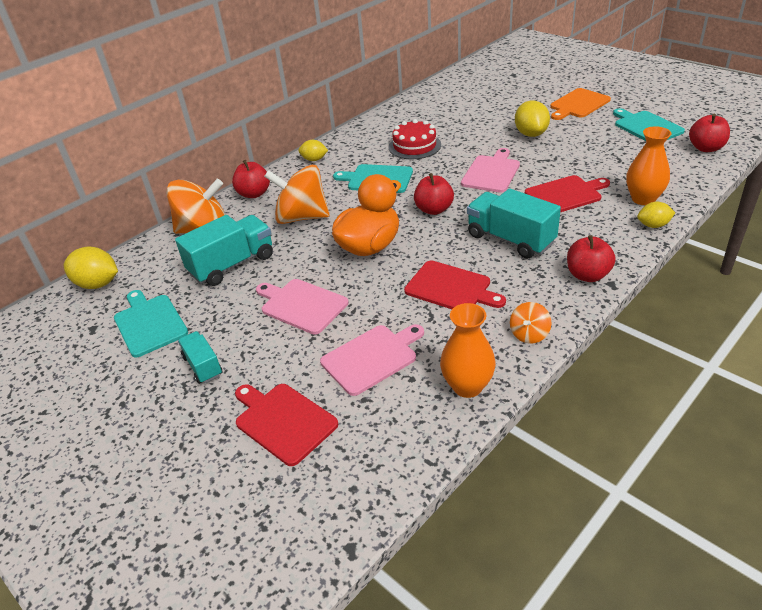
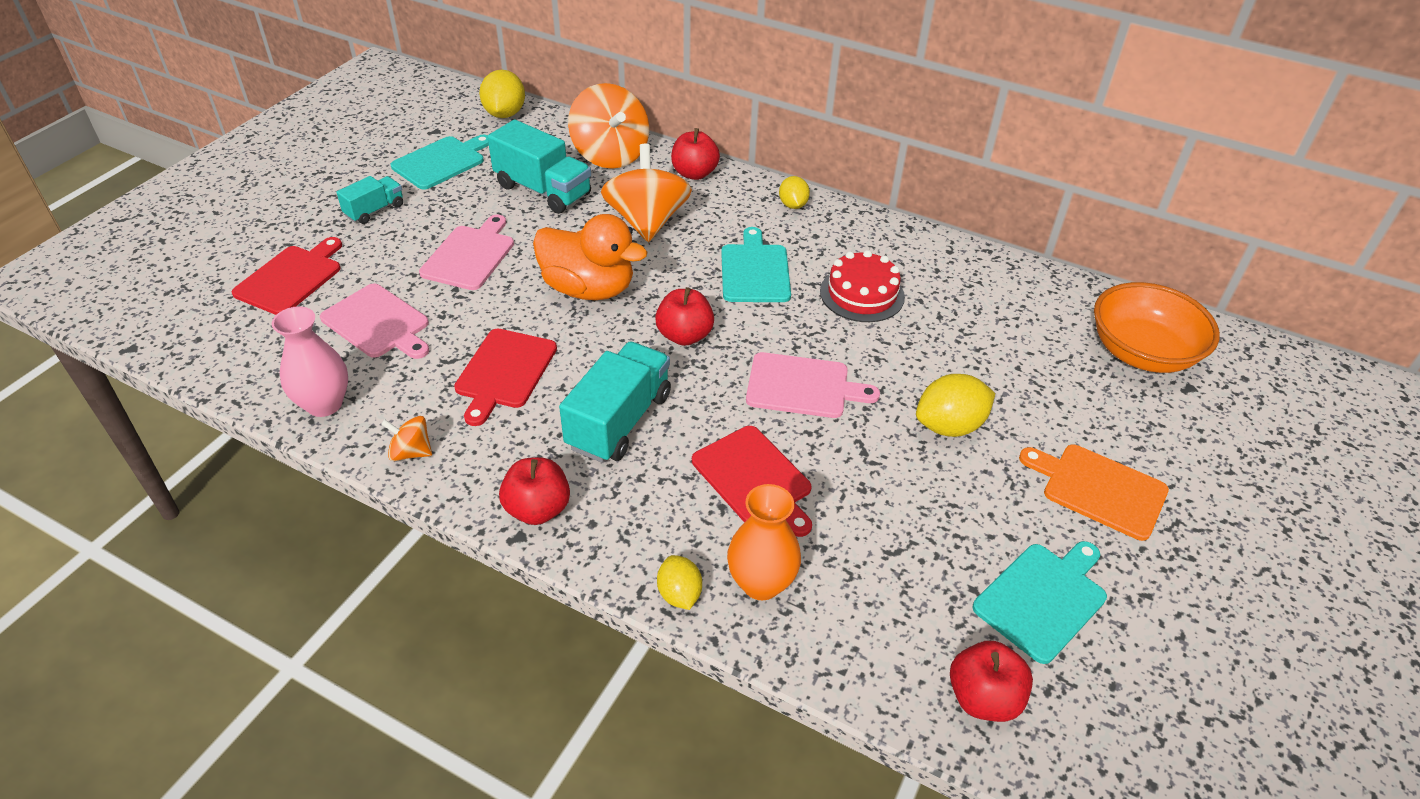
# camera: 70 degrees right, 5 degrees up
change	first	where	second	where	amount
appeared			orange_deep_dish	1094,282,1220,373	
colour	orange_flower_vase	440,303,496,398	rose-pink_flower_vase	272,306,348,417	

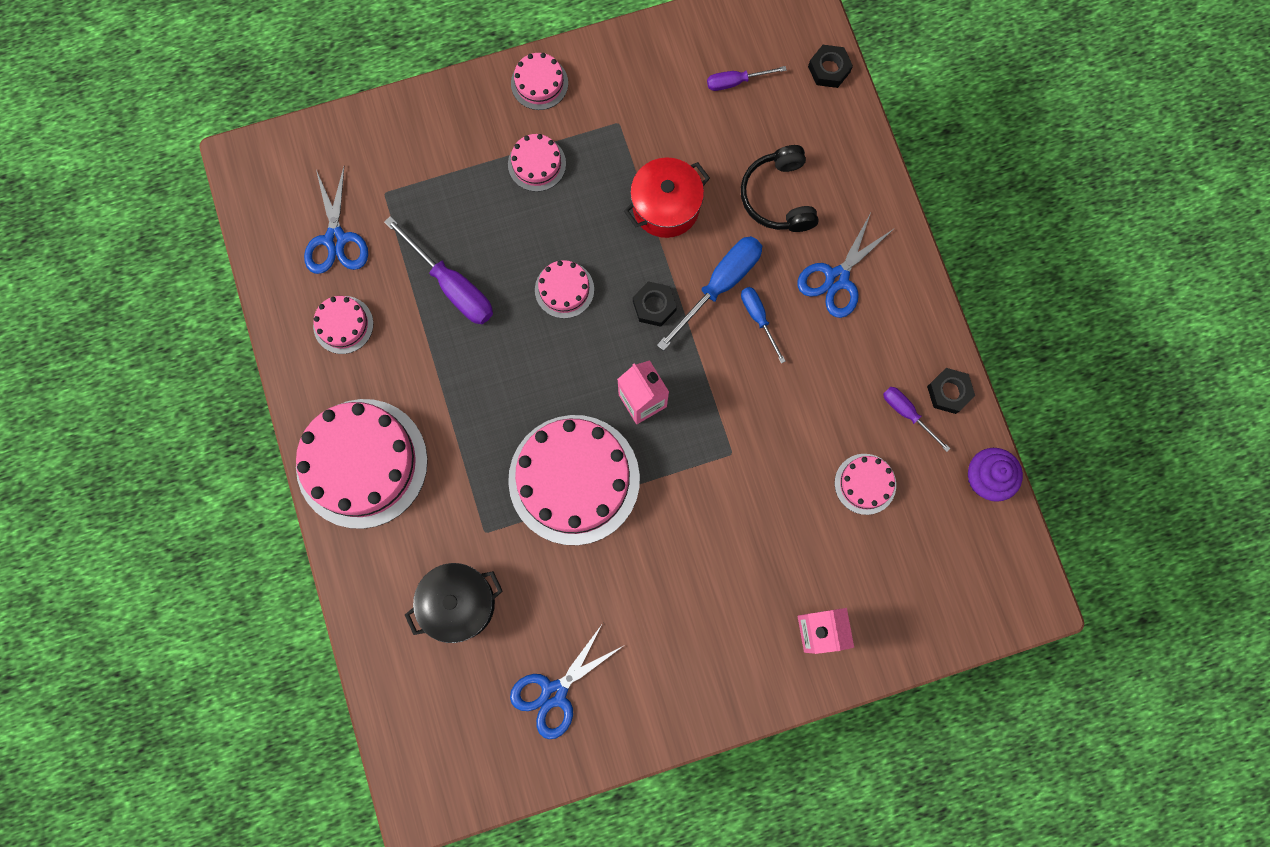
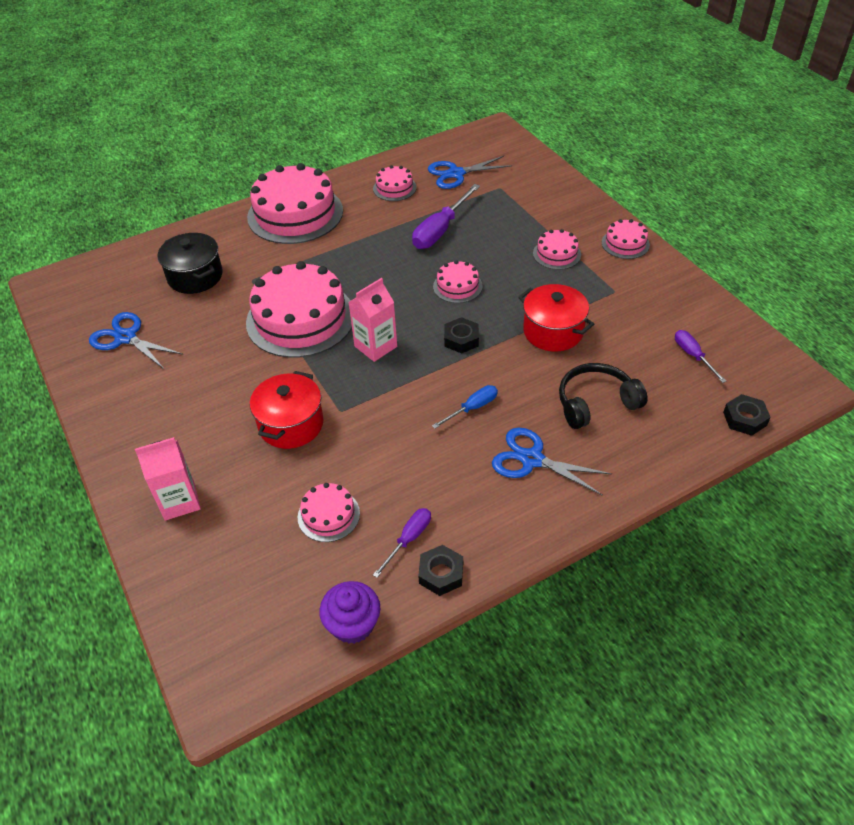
# camera: 80 degrees right, 30 degrees down
change	first	where	second	where	amount
missing	royal_blue_hand_screwdriver	657,236,762,351			
appeared			red_stockpot	250,371,324,449	

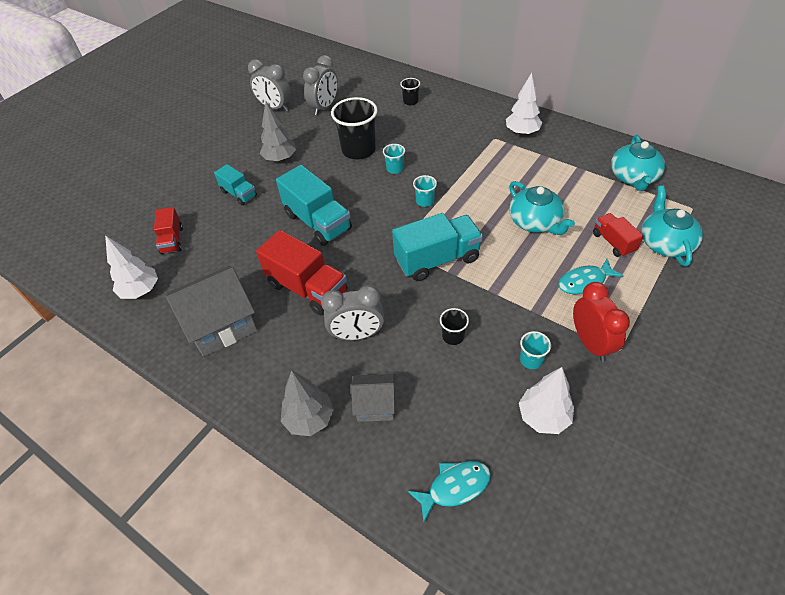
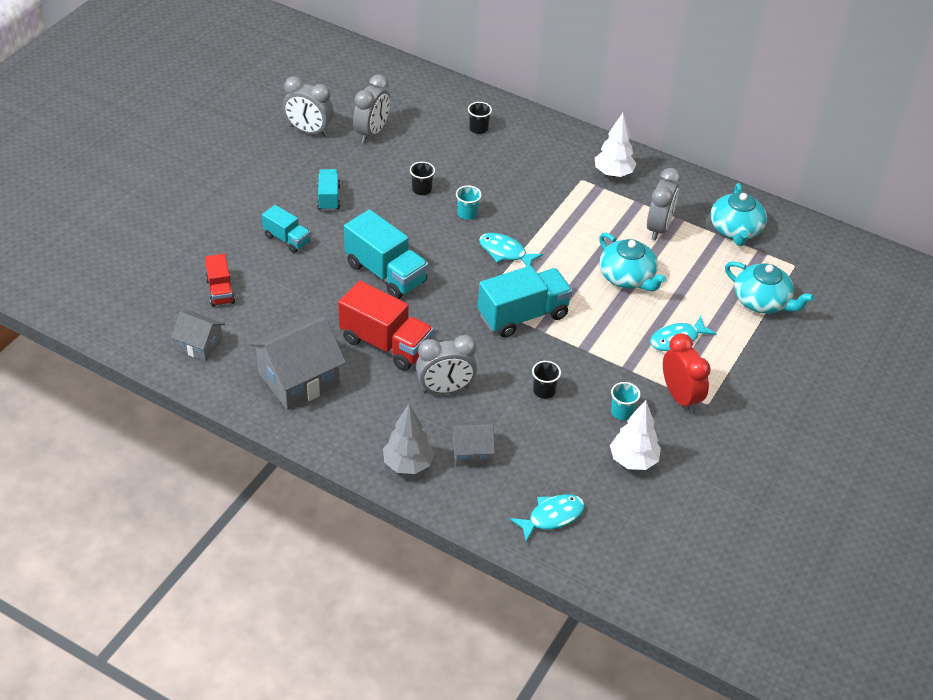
# camera: 10 degrees left, 5 degrees down
change	first	where	second	where	amount
missing	red_lorry	593,213,644,257			
appeared			ash-grey_bedside_clock	647,168,681,240	
exchanged	white_toy_tree	105,235,158,299	ash-grey_toy_house	171,311,225,361	
exchanged	ash-grey_toy_tree	260,102,296,162	aqua_lorry	317,169,340,211	
exchanged	aqua_tumbler	413,175,437,207	aqua_fish	479,233,543,267	
spun	aqua_tea_pot	641,186,703,266		725,261,814,314	135 degrees clockwise
size	jet-black_tumbler	331,97,378,159		410,162,435,195	x0.48

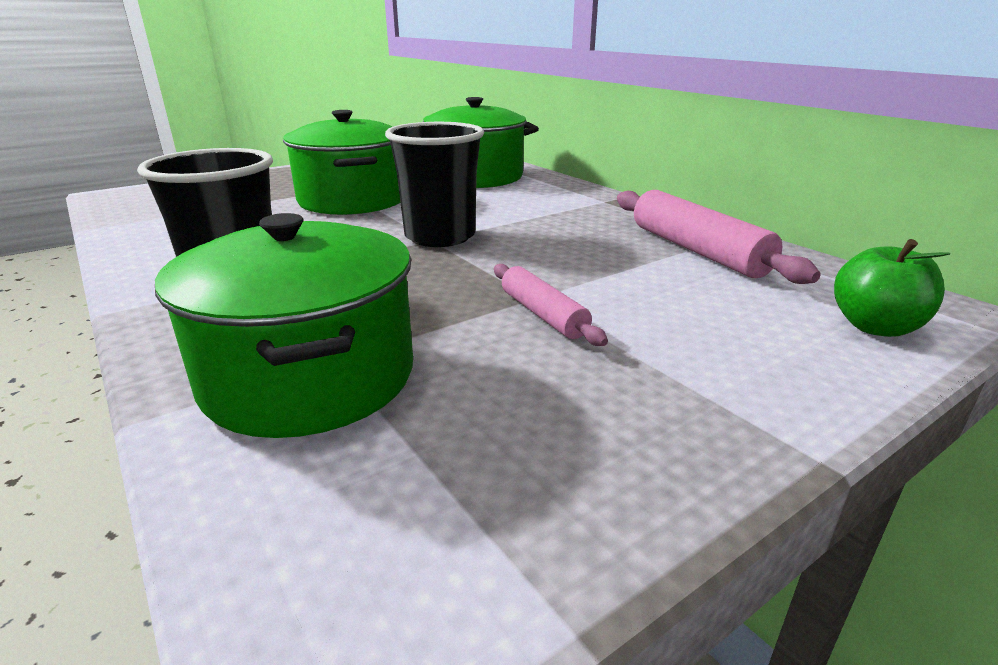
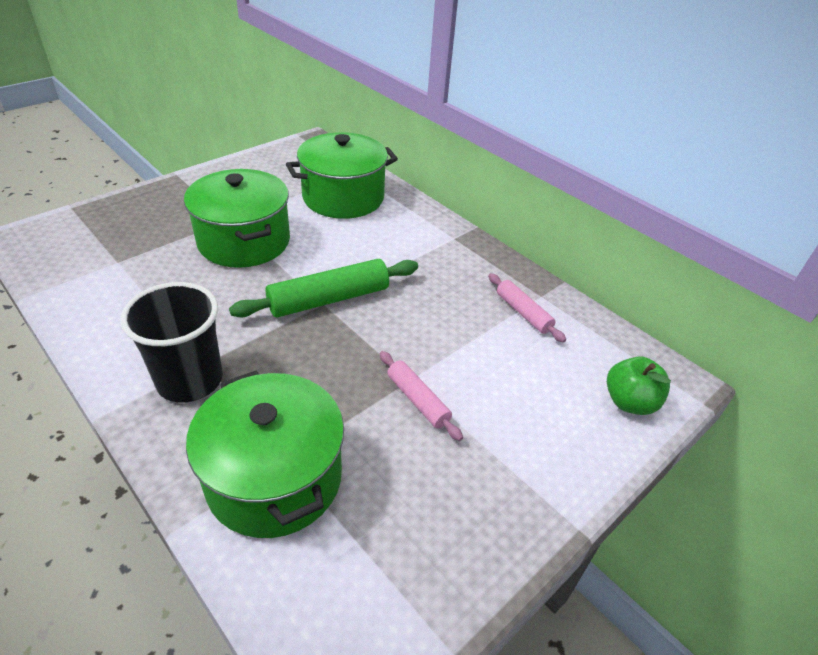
# camera: 10 degrees left, 15 degrees up
change	first	where	second	where	amount
exchanged	jet-black_tumbler	385,122,484,247	emerald_pastry_roller	229,259,418,317	
size	rose-pink_pastry_roller	617,190,821,284		488,273,566,343	x0.58

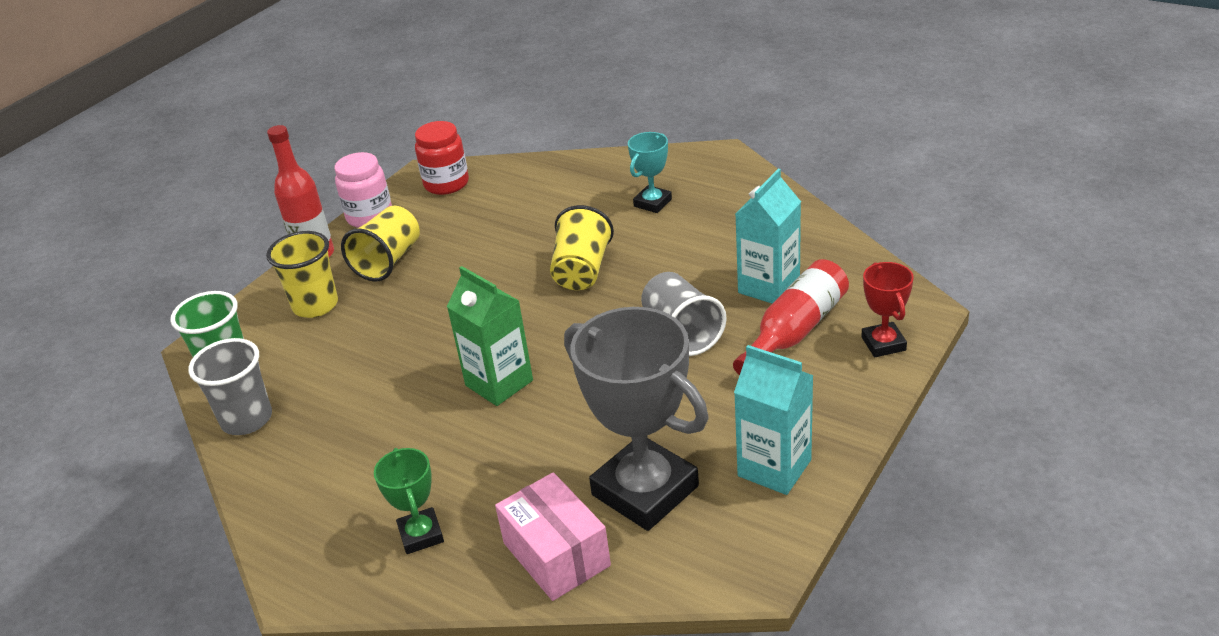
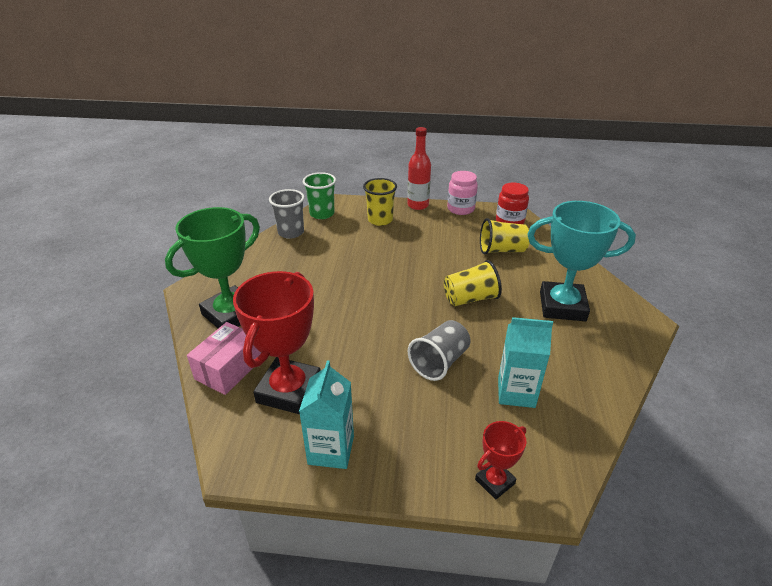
# camera: 60 degrees right, 0 degrees up
change	first	where	second	where	amount
missing	emerald_milk_carton	447,266,533,406			
missing	red_bottle	733,259,849,375			
relocated	yellow_tumbler	341,206,420,282		480,218,529,255	
colour	ash-grey_award_cup	564,307,709,531	red_award_cup	233,271,321,414	
size	emerald_award_cup	374,448,444,554		165,207,260,328	x2.04
size	aqua_award_cup	628,132,672,213		527,201,636,321	x2.04

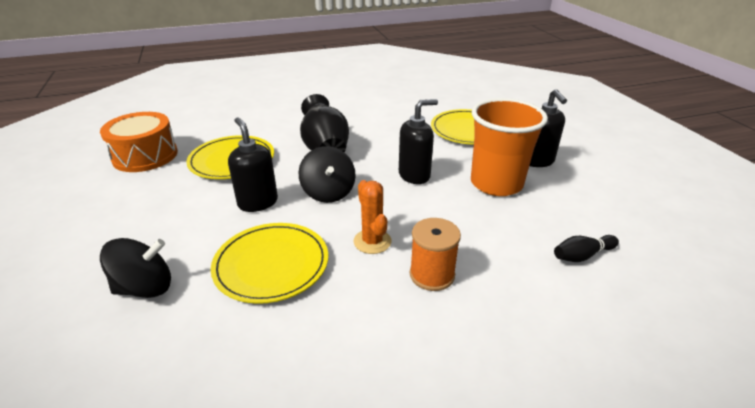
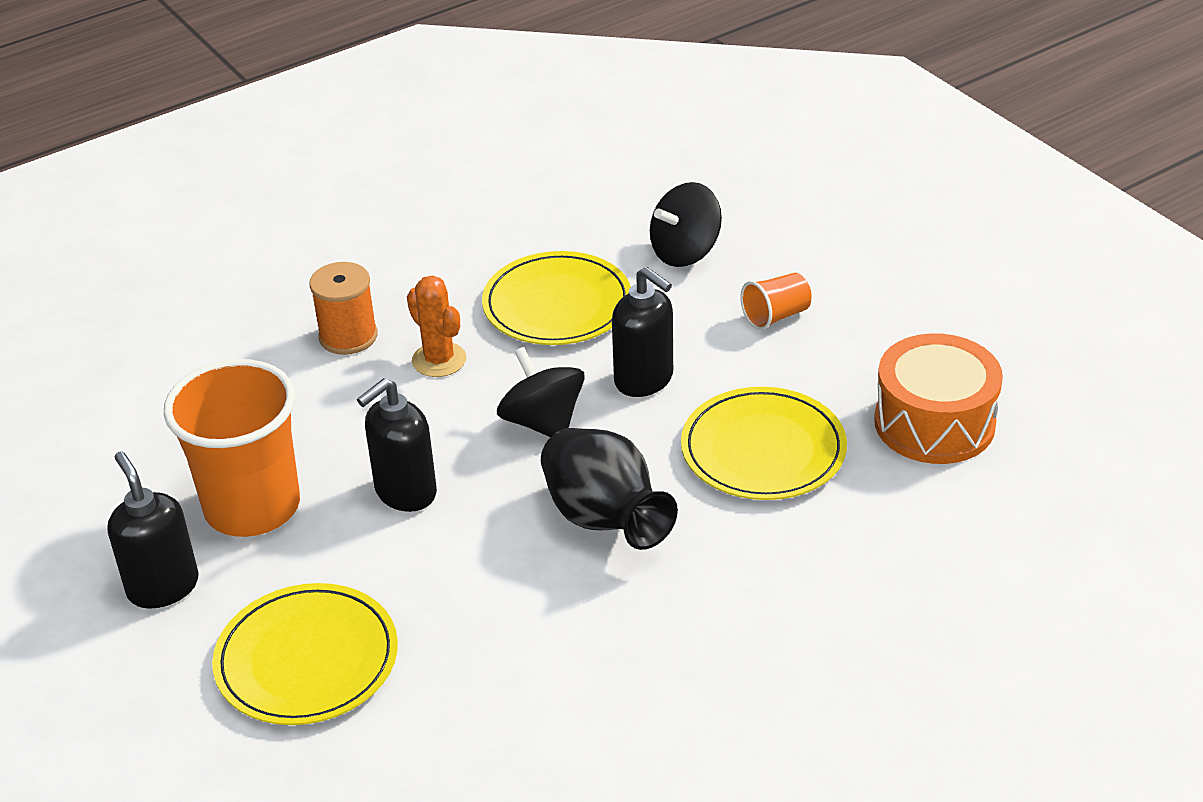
# camera: 165 degrees right, 5 degrees up
change	first	where	second	where	amount
missing	jet-black_bowling_pin	554,235,619,262			
appeared			orange_tumbler	740,273,812,330	

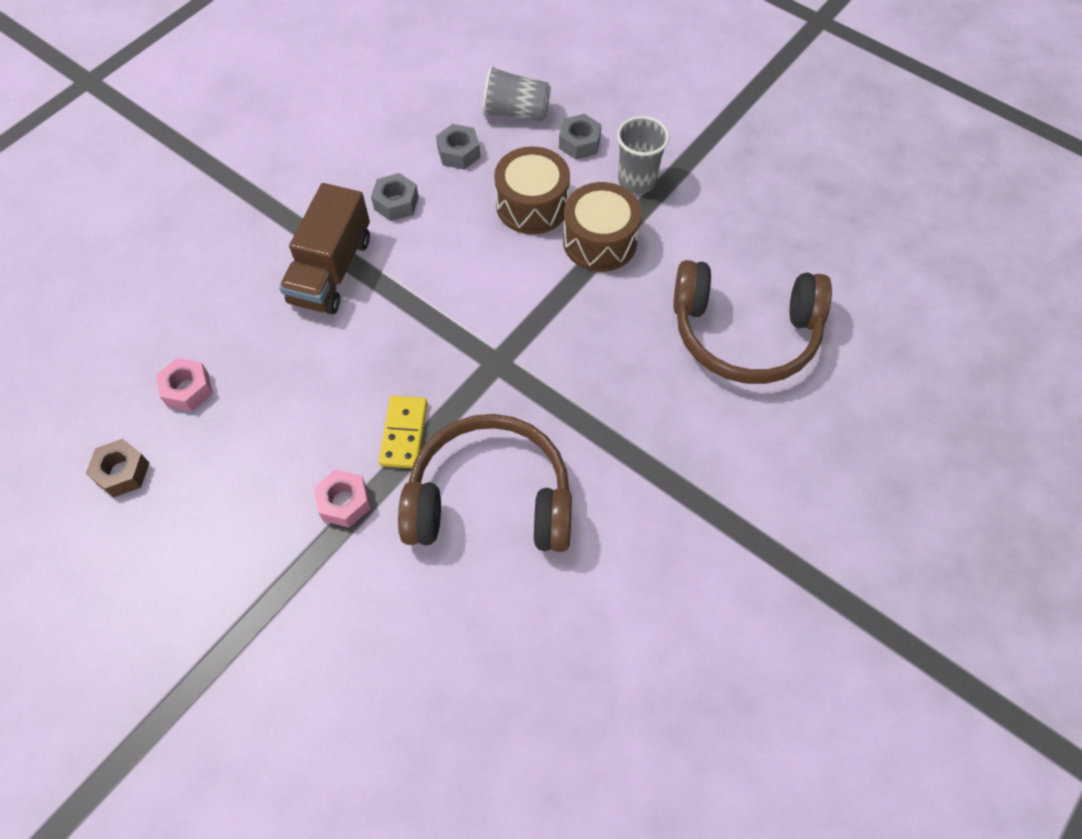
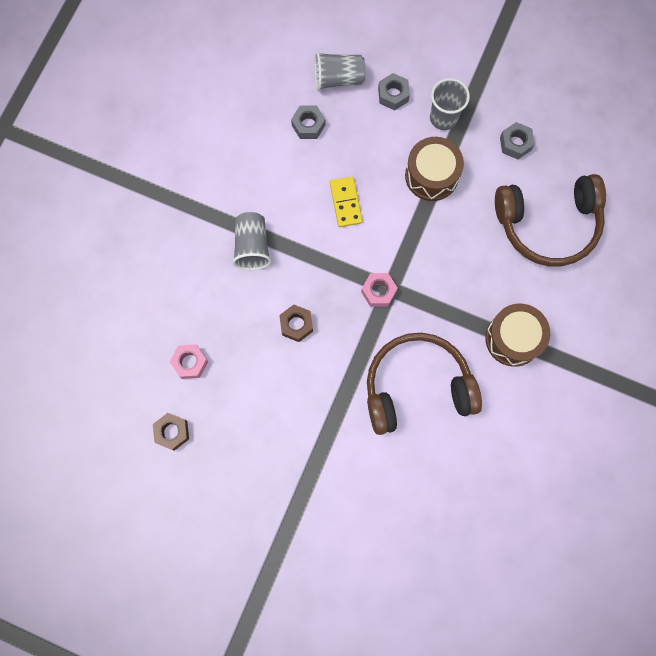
# camera: 15 degrees left, 15 degrees up
change	first	where	second	where	amount
appeared			brown_nut	279,305,313,342	
relocated	rose-pink_nut	314,469,371,528		361,273,398,307	
relocated	ash-grey_nut	371,173,419,221		500,122,535,159	
relocated	yellow_domino_piece	379,396,428,468		330,177,363,227	
relocated	brown_snare_drum	494,146,570,234		485,304,550,367	
exchanged	brown_lorry	279,183,370,314	ash-grey_tumbler	232,212,271,270	

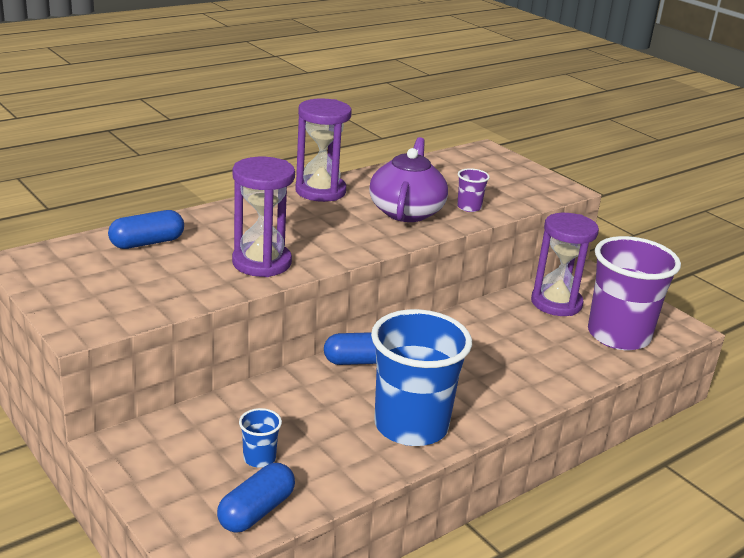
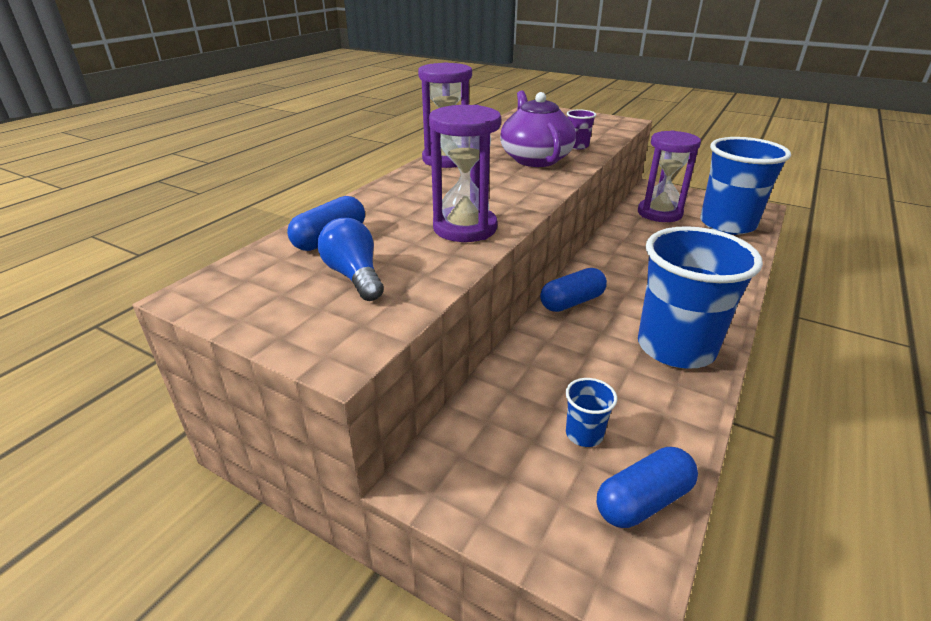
# camera: 20 degrees left, 5 degrees up
change	first	where	second	where	amount
appeared			royal_blue_light_bulb	318,218,384,301	
colour	violet_tumbler	588,236,681,350	royal_blue_tumbler	700,137,791,235	
spun	royal_blue_pill_shape	217,463,295,533		597,447,698,528	45 degrees clockwise

